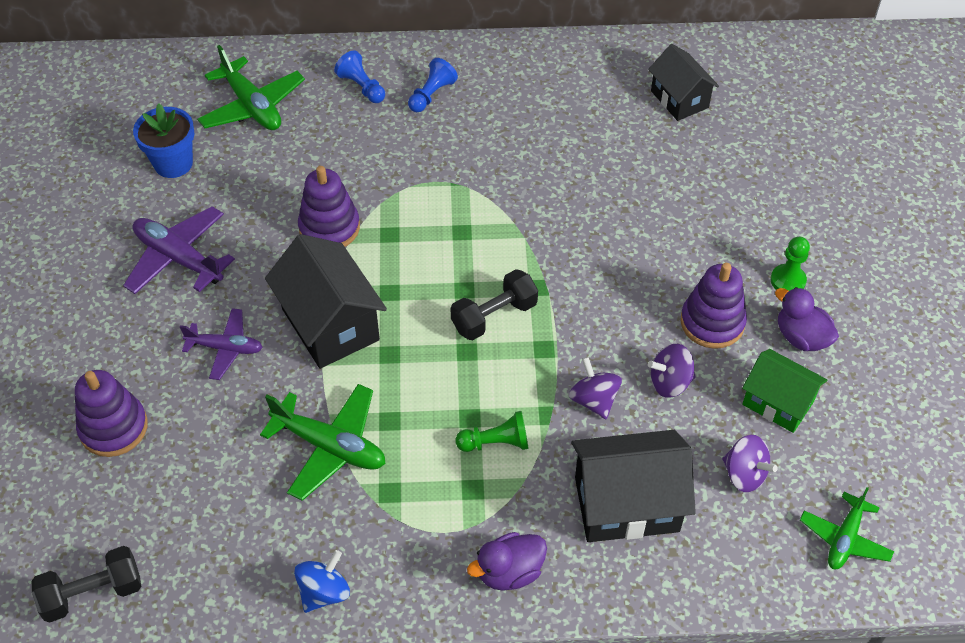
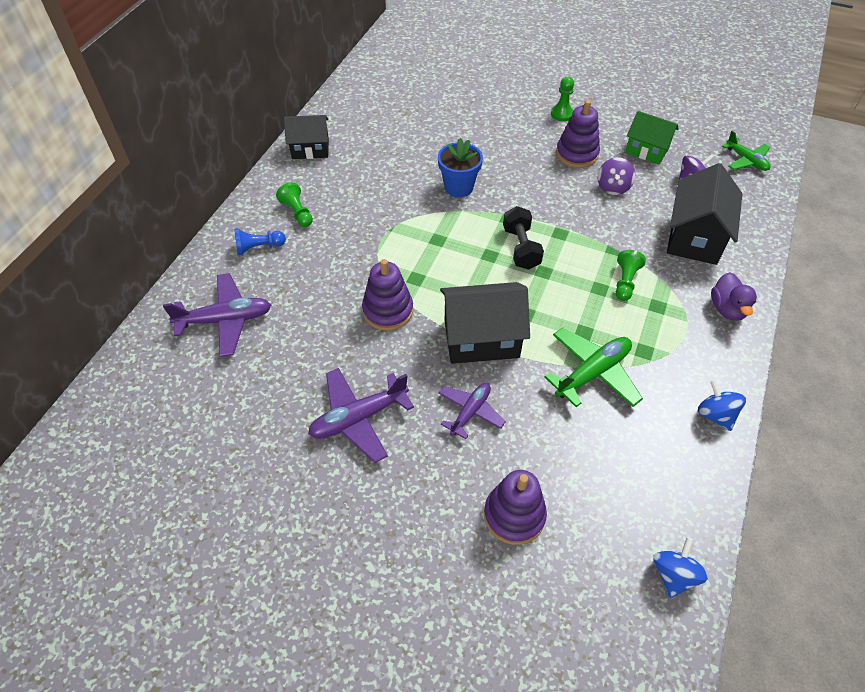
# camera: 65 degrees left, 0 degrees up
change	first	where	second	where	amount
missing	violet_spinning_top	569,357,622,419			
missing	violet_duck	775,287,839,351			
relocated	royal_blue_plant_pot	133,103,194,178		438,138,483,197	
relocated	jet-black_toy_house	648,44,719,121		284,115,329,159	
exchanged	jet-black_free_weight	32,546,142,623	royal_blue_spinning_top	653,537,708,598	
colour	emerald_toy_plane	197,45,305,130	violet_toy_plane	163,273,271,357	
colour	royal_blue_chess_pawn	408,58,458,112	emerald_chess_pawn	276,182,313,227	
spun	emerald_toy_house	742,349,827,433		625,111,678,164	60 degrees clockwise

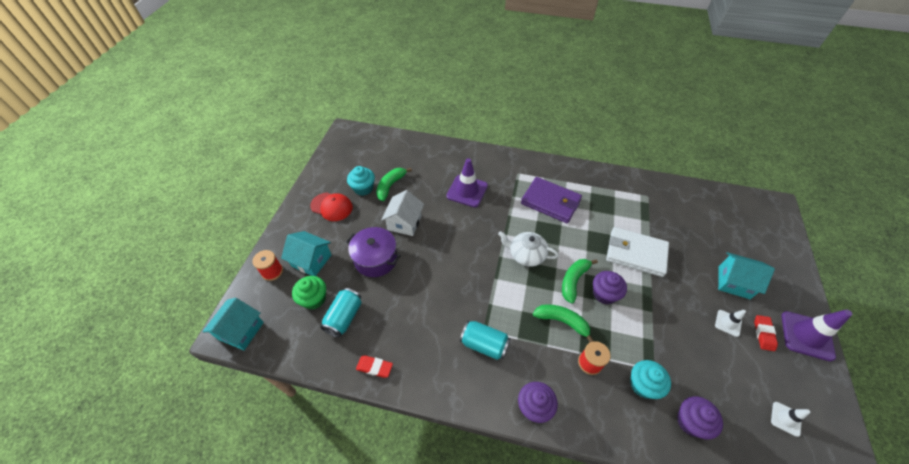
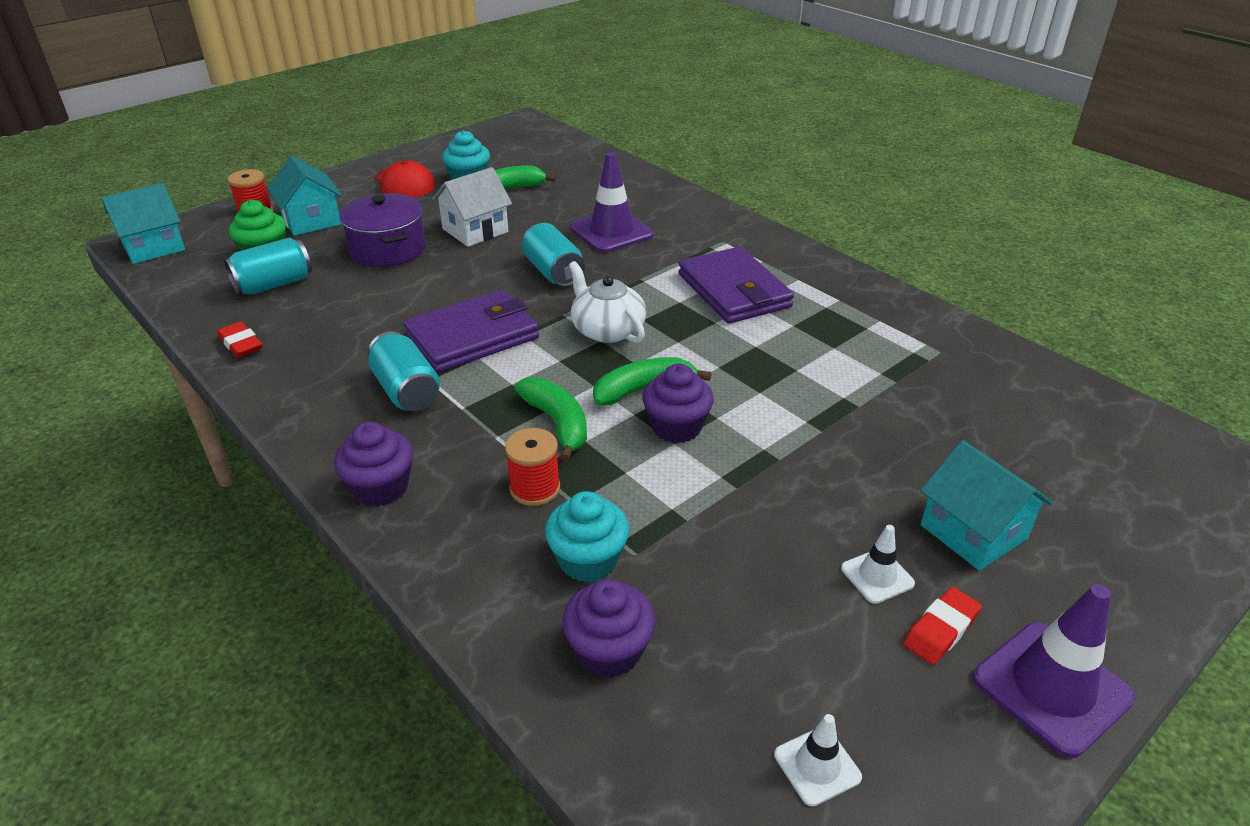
# camera: 35 degrees right, 15 degrees down
change	first	where	second	where	amount
missing	white_billfold	606,227,669,277			
appeared			violet_billfold	403,290,539,373	
appeared			aqua_tin	522,223,585,287	

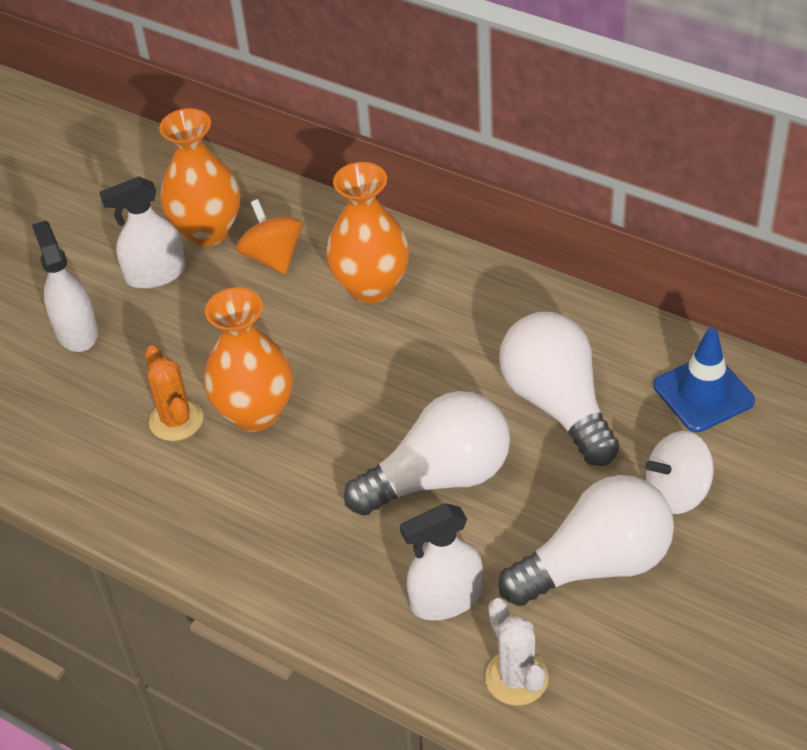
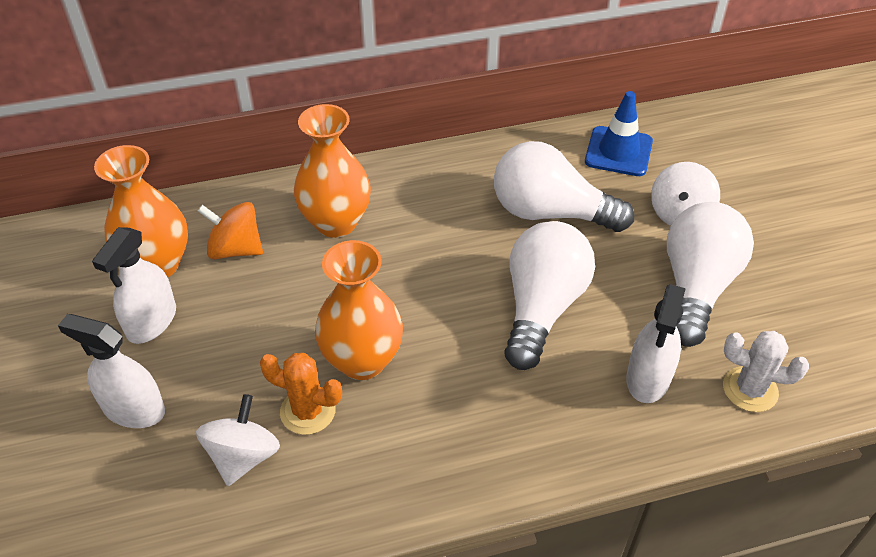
# camera: 50 degrees left, 0 degrees up
change	first	where	second	where	amount
appeared			white_spinning_top	196,394,280,486	

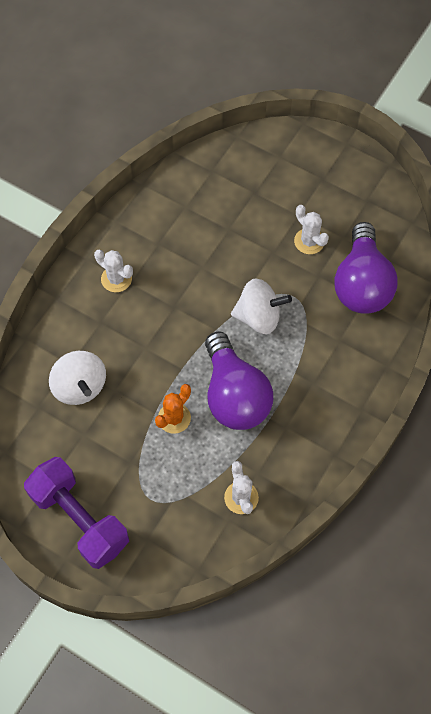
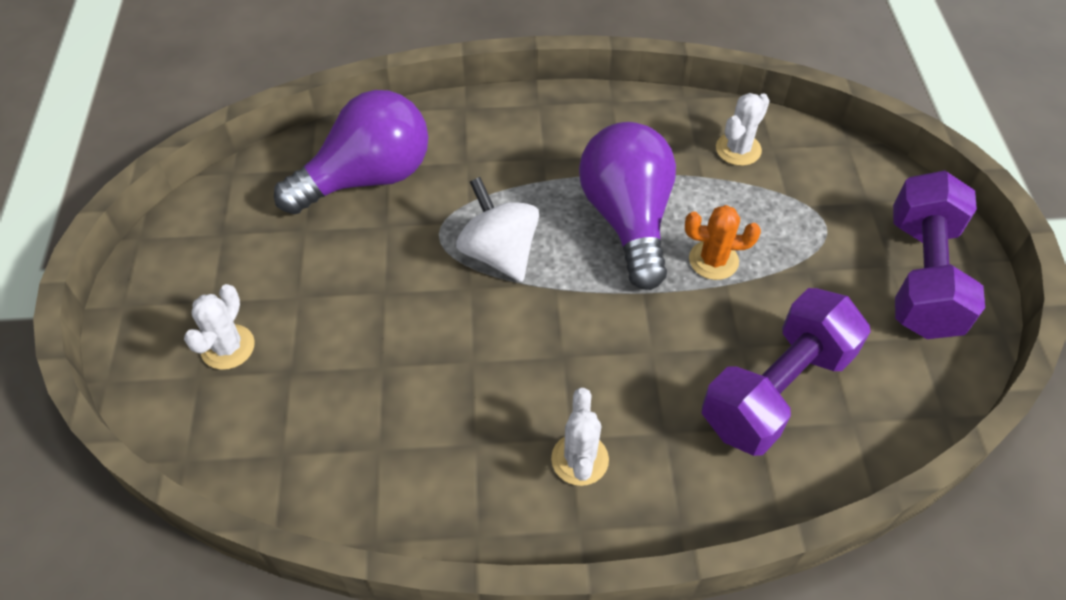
# camera: 125 degrees left, 10 degrees down
change	first	where	second	where	amount
relocated	white_prickly_plant	294,205,329,254		184,284,255,370	
exchanged	white_spinning_top	49,351,106,405	violet_free_weight	702,288,871,456	
spun	violet_light_bulb	205,332,273,430		579,122,676,290	45 degrees counterclockwise

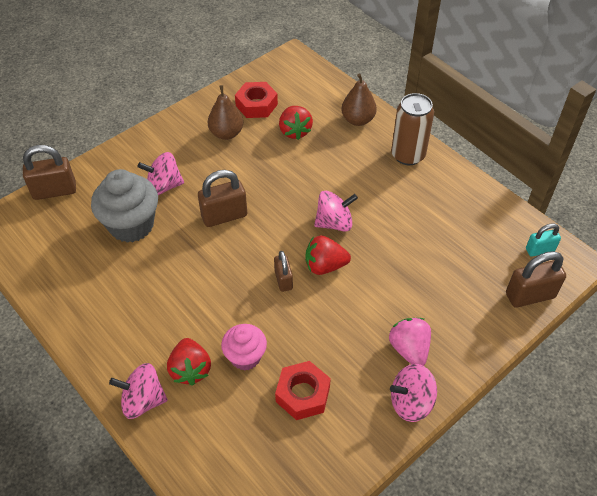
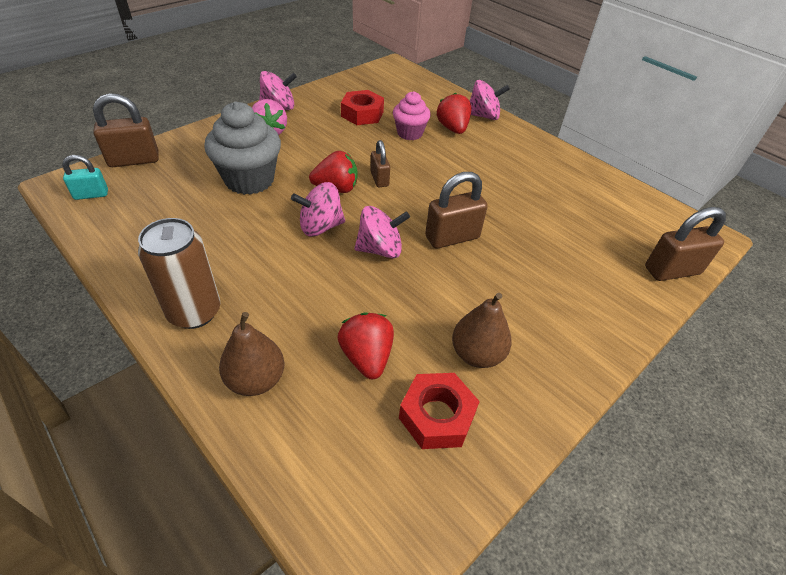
# camera: 175 degrees right, 5 degrees down
change	first	where	second	where	amount
relocated	ash-grey_cupcake	91,169,158,243		204,101,281,195	
relocated	rose-pink_spinning_top	138,152,184,195		355,206,410,258	

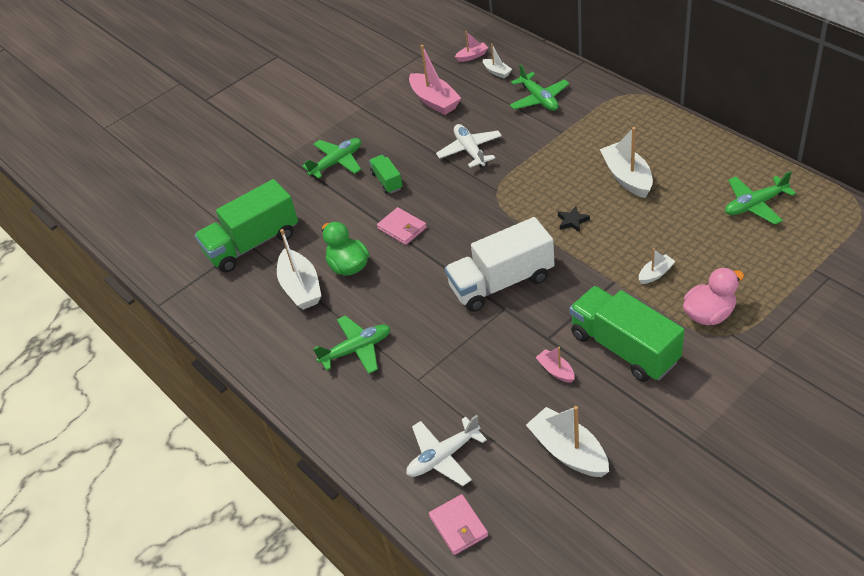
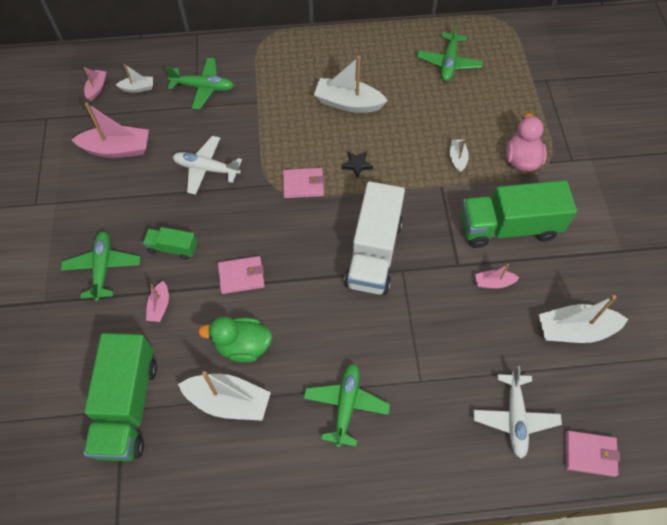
# camera: 60 degrees left, 15 degrees up
change	first	where	second	where	amount
appeared			rose-pink_sailboat	146,281,169,322	
appeared			rose-pink_billfold	283,168,325,198	

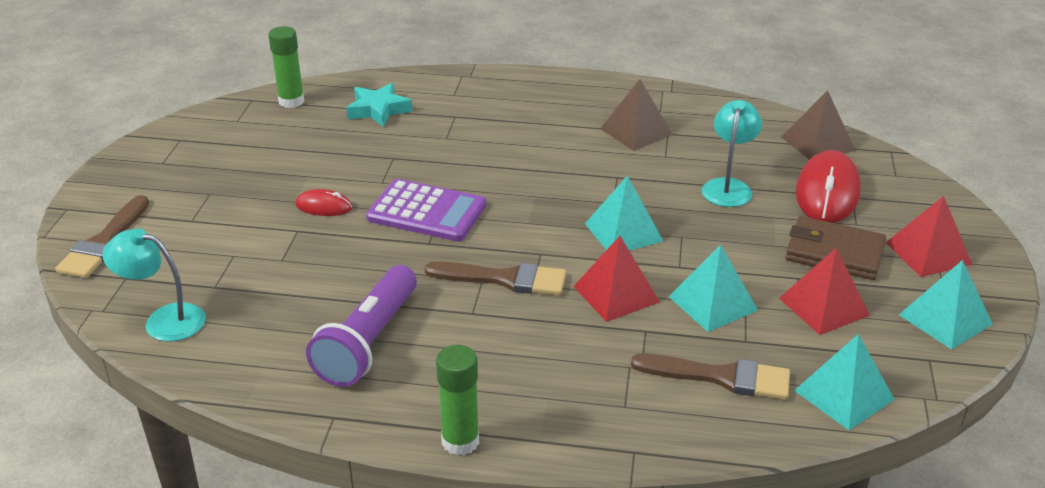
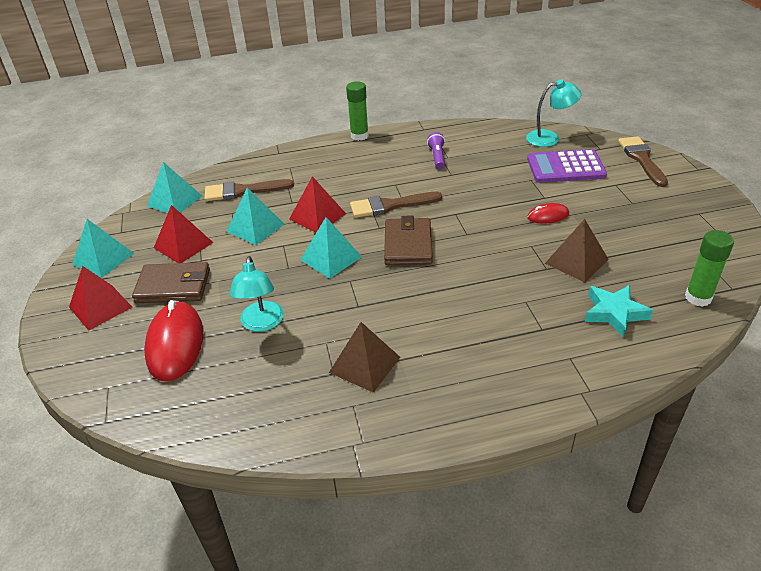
# camera: 160 degrees right, 5 degrees up
change	first	where	second	where	amount
appeared			brown_billfold	384,215,433,265	
relocated	violet_adding_machine	366,179,486,241		527,149,607,183	
relocated	brown_solid_pyramid	781,90,856,160		545,219,609,282	
size	violet_flashlight	306,265,417,387		427,132,445,169	x0.51

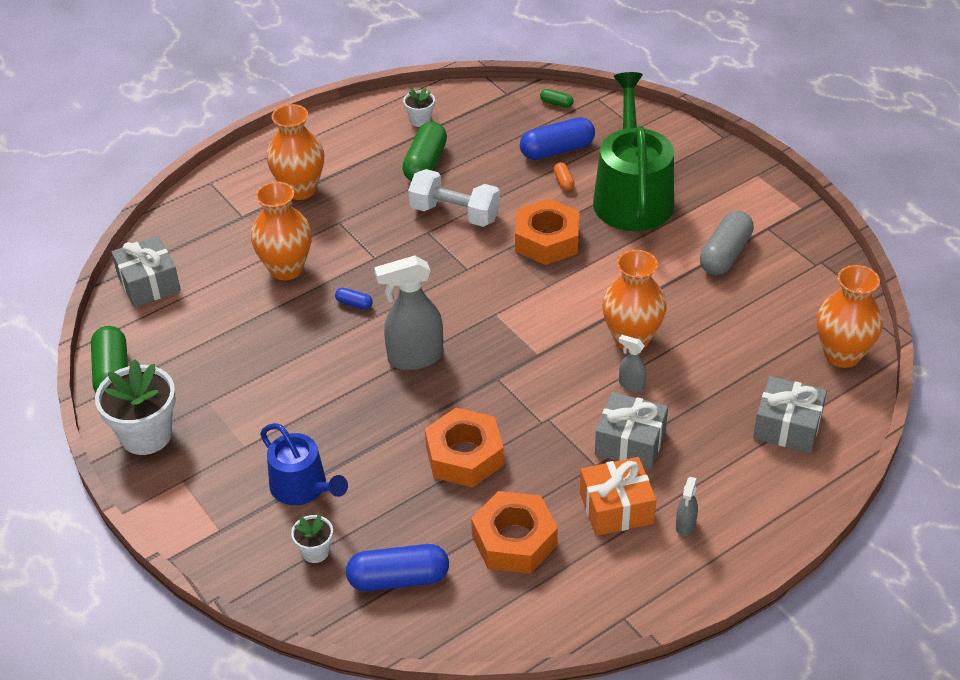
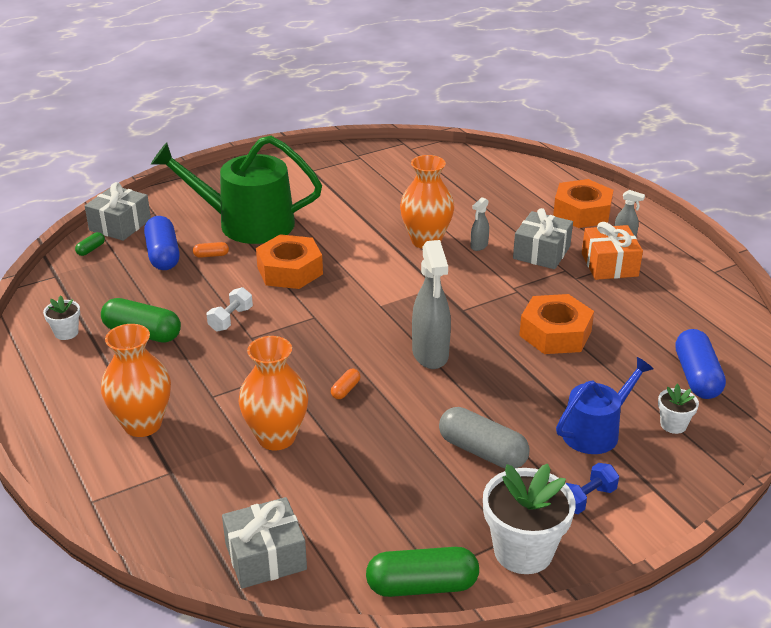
# camera: 85 degrees left, 10 degrees down
change	first	where	second	where	amount
missing	orange_flower_vase	817,265,883,368			
appeared			royal_blue_free_weight	566,463,619,514	
relocated	orange_nut	471,491,558,574		553,179,614,228	
relocated	ash-grey_pill_shape	700,211,754,275		439,407,529,468	
relocated	ash-grey_present	753,376,827,453		85,182,151,241	
colour	royal_blue_pill_shape	335,288,373,309	orange_pill_shape	331,369,360,399	
size	white_free_weight	408,169,500,227		207,287,253,332	x0.58

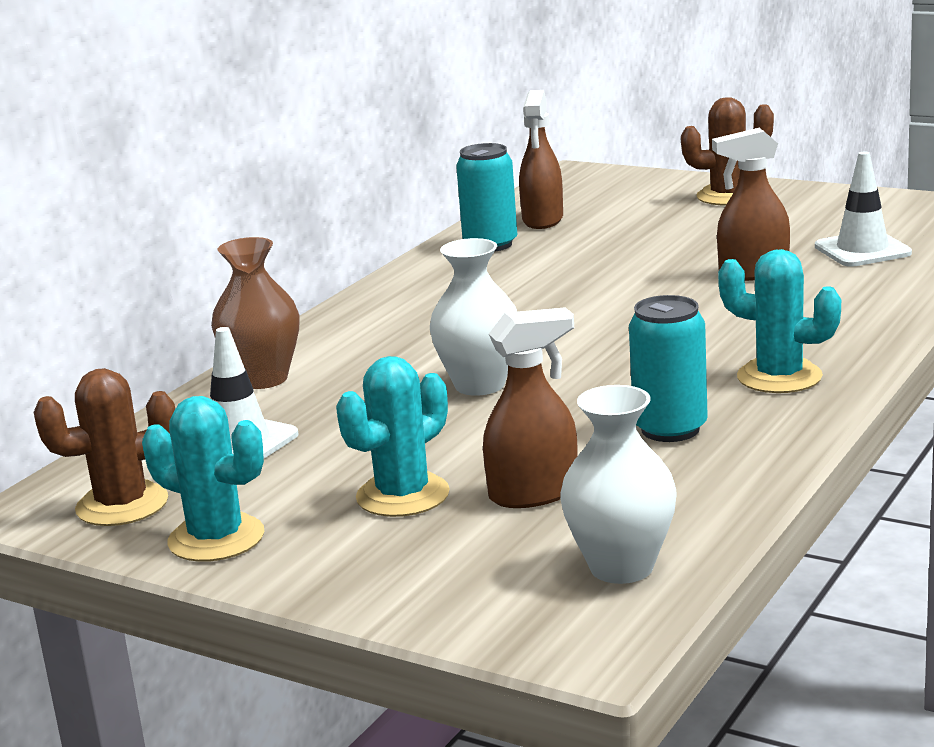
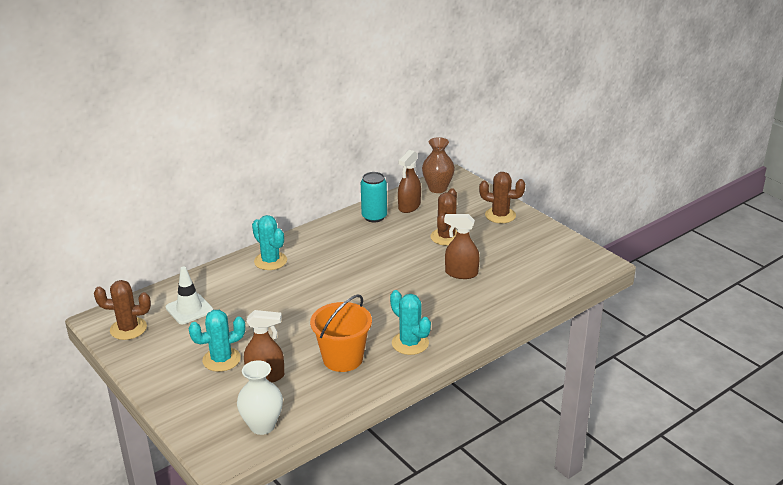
# camera: 20 degrees right, 10 degrees up
change	first	where	second	where	amount
missing	white_flower_vase	430,238,517,396			
missing	white_safety_cone	815,151,912,267			
appeared			brown_prickly_plant	430,188,457,246	
relocated	aqua_prickly_plant	142,396,264,562		252,215,287,270	
relocated	brown_flower_vase	211,237,300,389		422,137,455,193	
exchanged	aqua_tin	629,295,708,442	orange_pail	310,294,372,372	

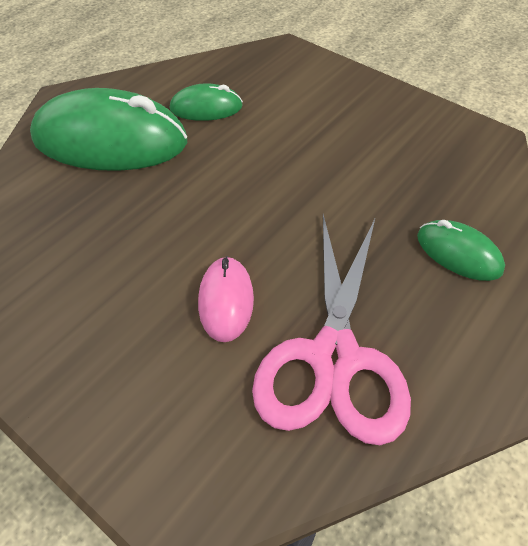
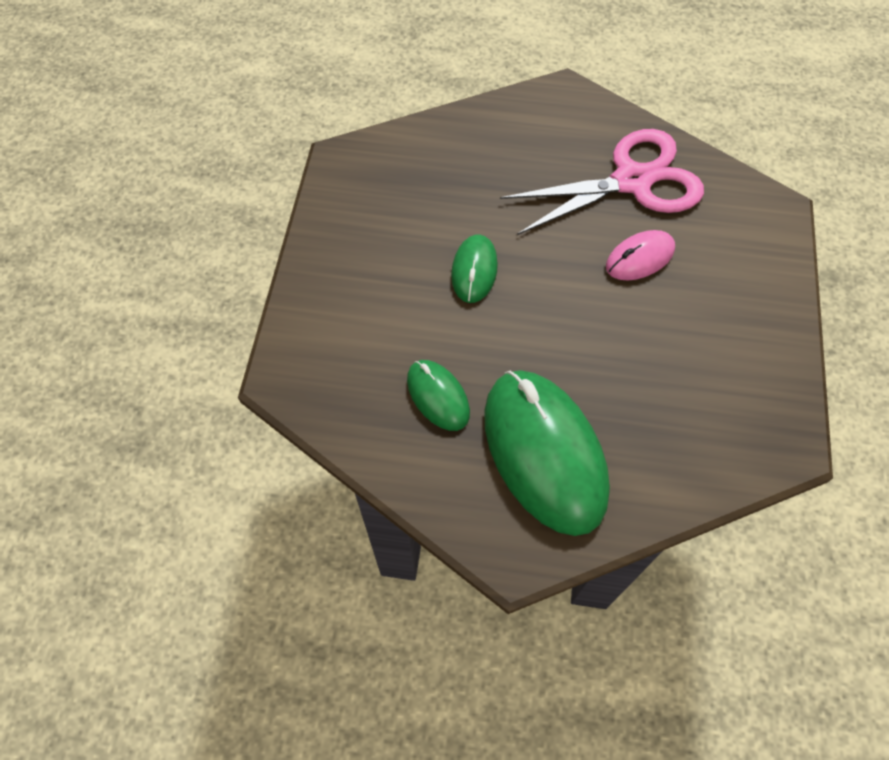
# camera: 120 degrees left, 10 degrees up
change	first	where	second	where	amount
relocated	emerald_computer_mouse	417,220,505,281		451,234,498,303	

